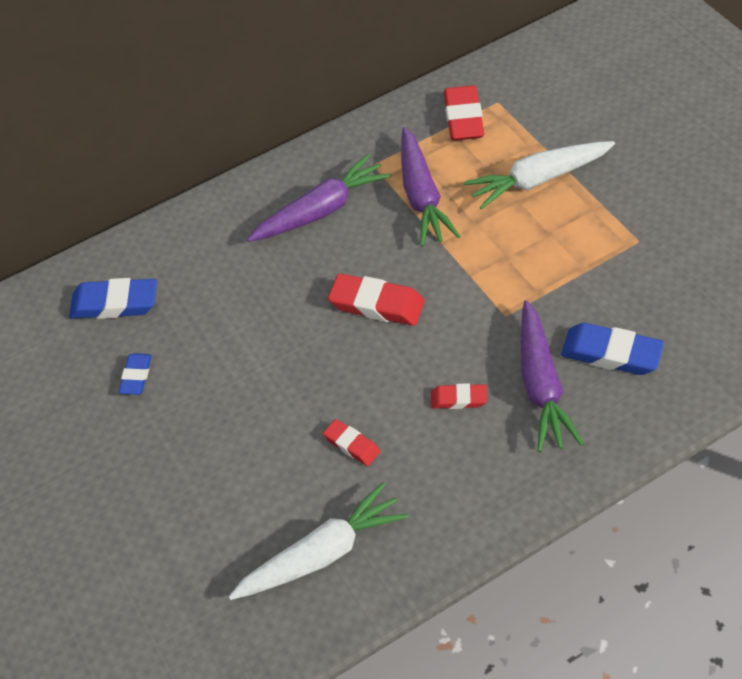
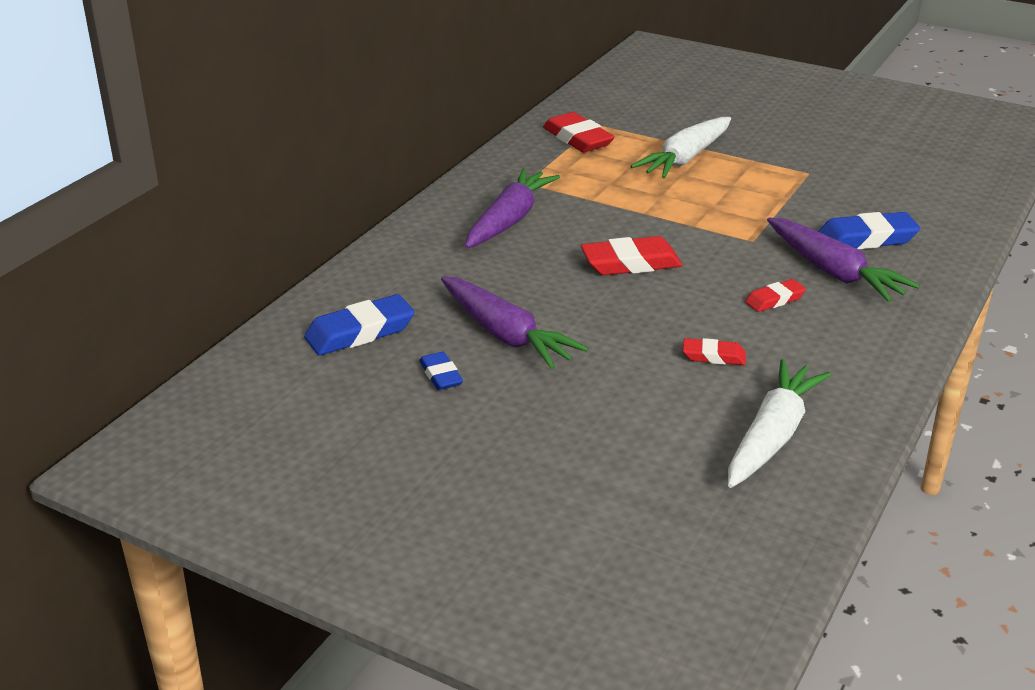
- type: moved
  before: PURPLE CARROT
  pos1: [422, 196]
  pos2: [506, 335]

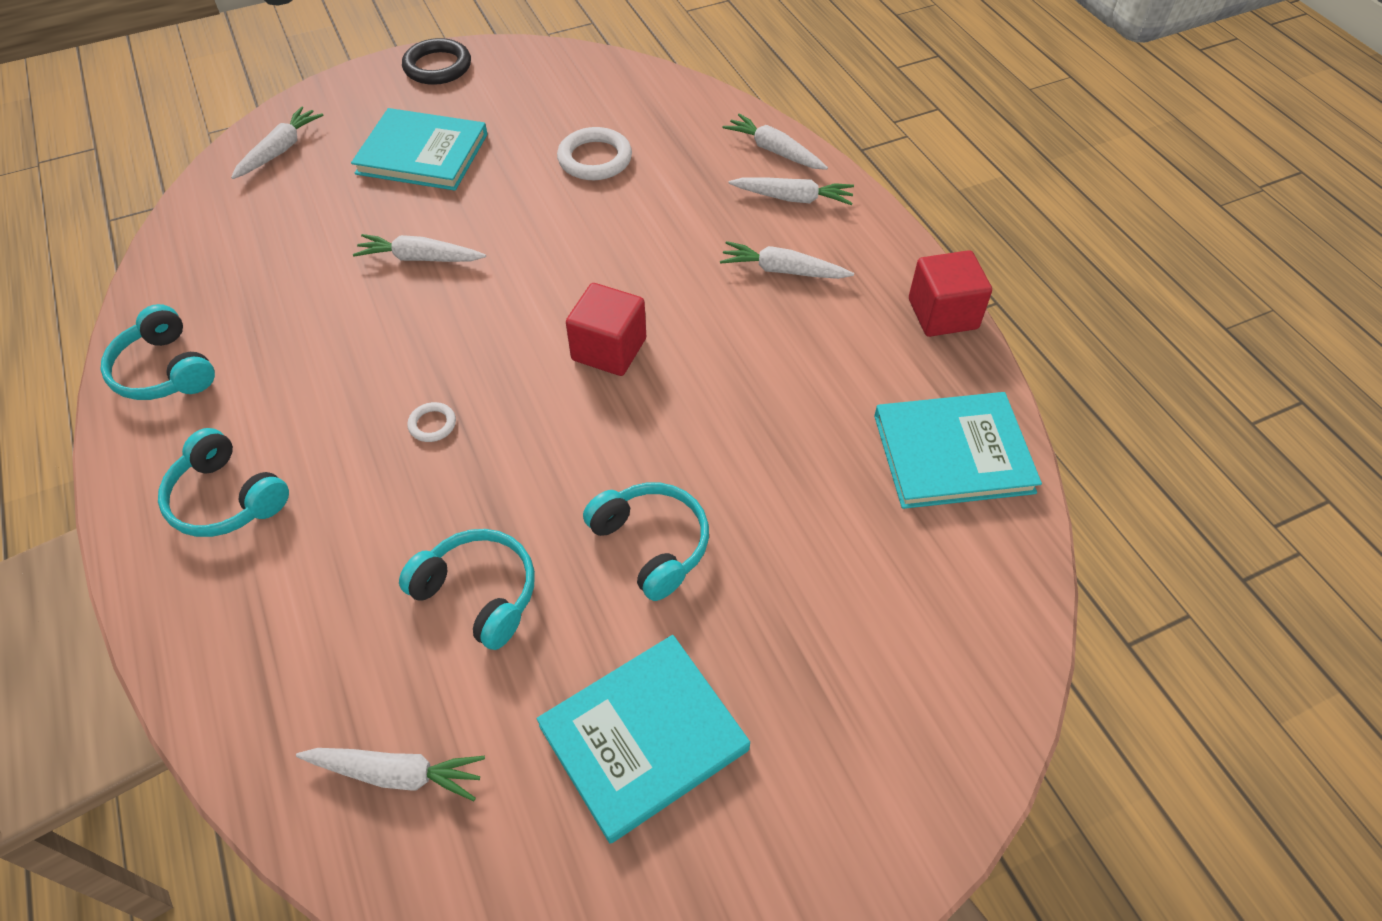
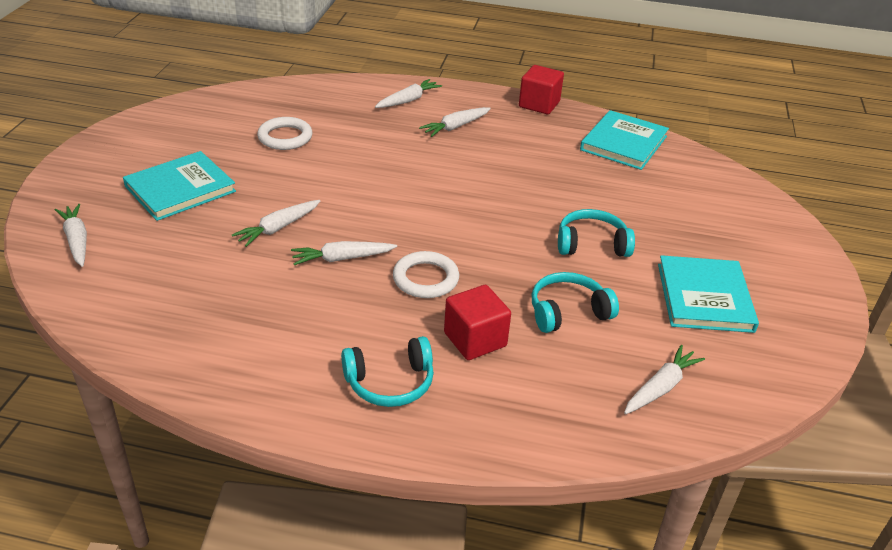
- type: moved
  before: WHITE CARROT
  pos1: [774, 151]
  pos2: [342, 258]
- type: resized
  before: WHITE RING
  pos1: [432, 424]
  pos2: [425, 279]
  scale: 1.94
- type: moved
  before: RED CUBE
  pos1: [609, 349]
  pos2: [475, 339]
- type: removed
  before: TURQUOISE HEADPHONES
  pos1: [165, 370]
- type: removed
  before: BLACK RING
  pos1: [437, 67]

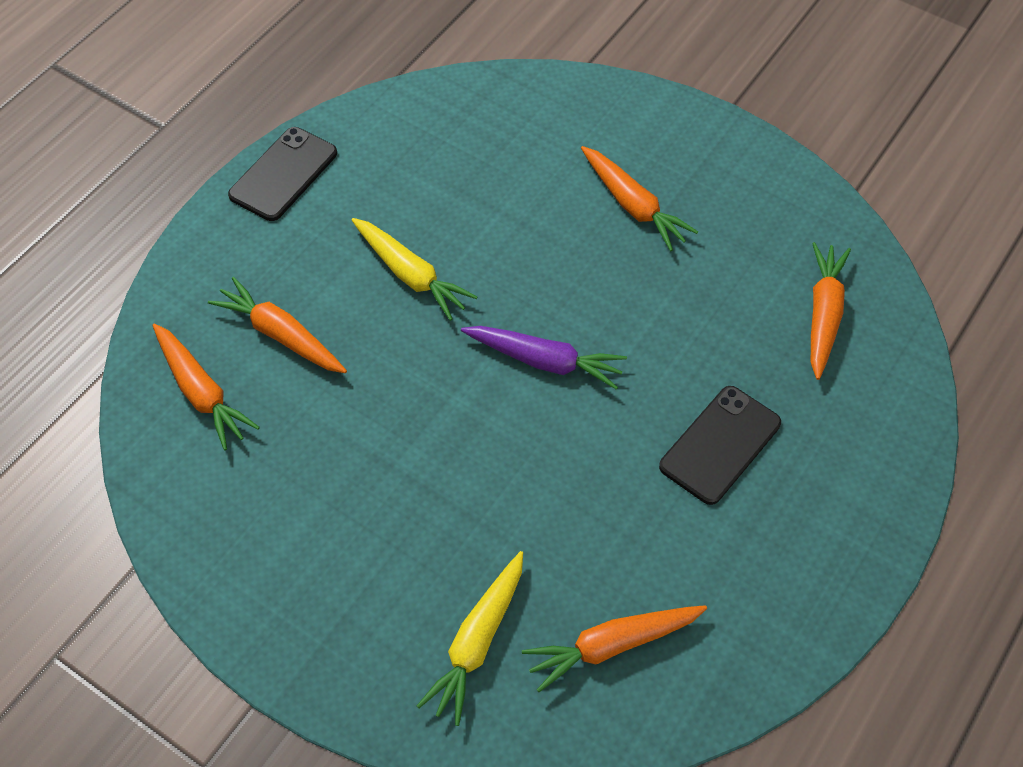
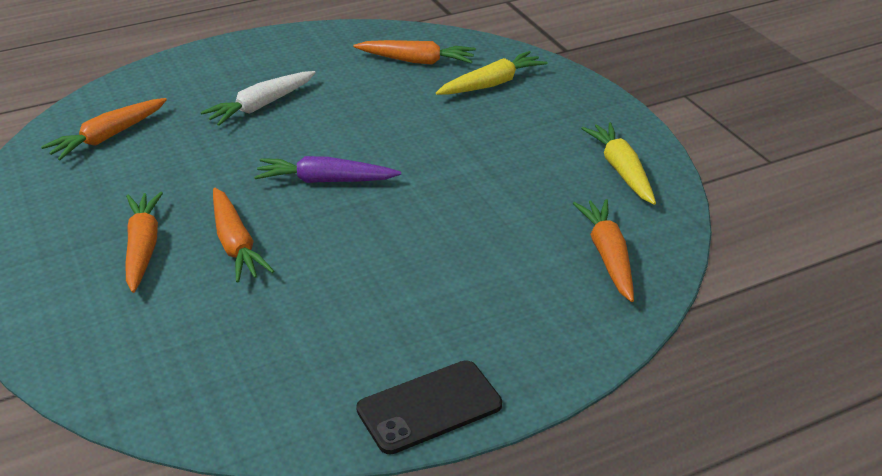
- type: replaced
  before: BLACK PHONE
  after: WHITE CARROT
  pos1: [720, 445]
  pos2: [261, 106]
- type: moved
  before: ORANGE CARROT
  pos1: [280, 335]
  pos2: [236, 244]
- type: turned
  before: PURPLE CARROT
  pos1: [545, 361]
  pos2: [325, 181]
  turn: -45
- type: moved
  before: YELLOW CARROT
  pos1: [411, 275]
  pos2: [621, 170]

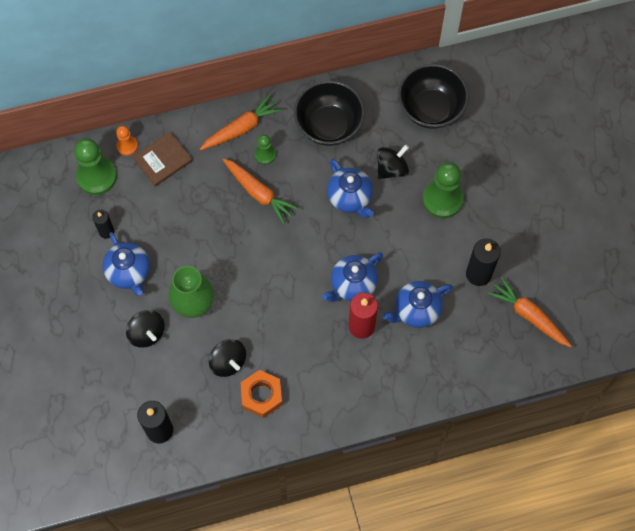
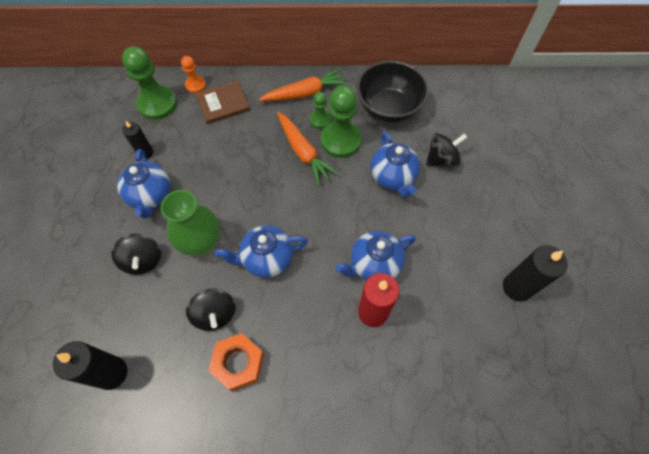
- type: moved
  before: BLUE TEAPOT
  pos1: [416, 310]
  pos2: [266, 259]
- type: moved
  before: GREEN PAWN
  pos1: [442, 199]
  pos2: [340, 141]
- type: removed
  before: BLACK BOWL
  pos1: [430, 109]
- type: removed
  before: ORANGE CARROT
  pos1: [529, 315]

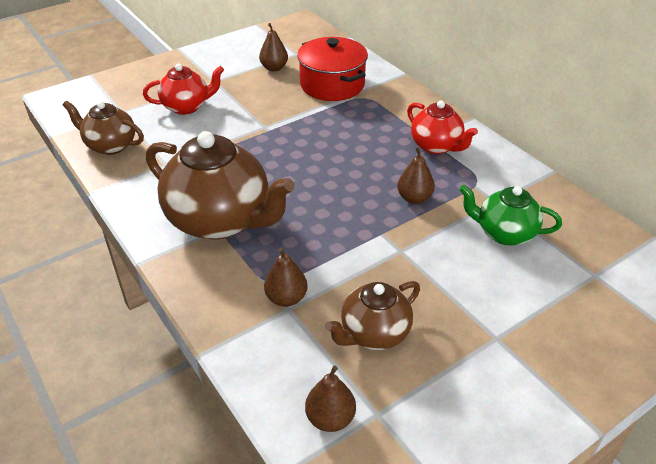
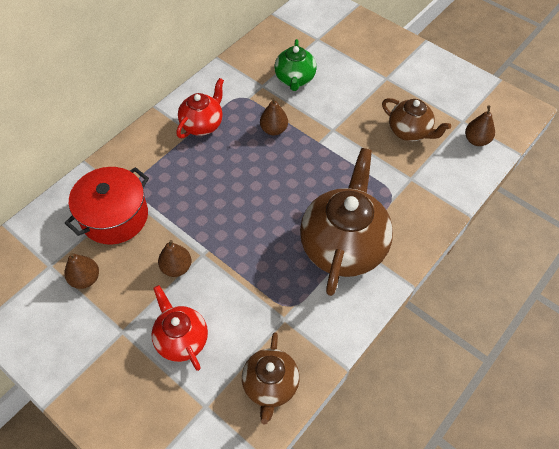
- type: moved
  before: BROWN PEAR
  pos1: [286, 298]
  pos2: [176, 267]

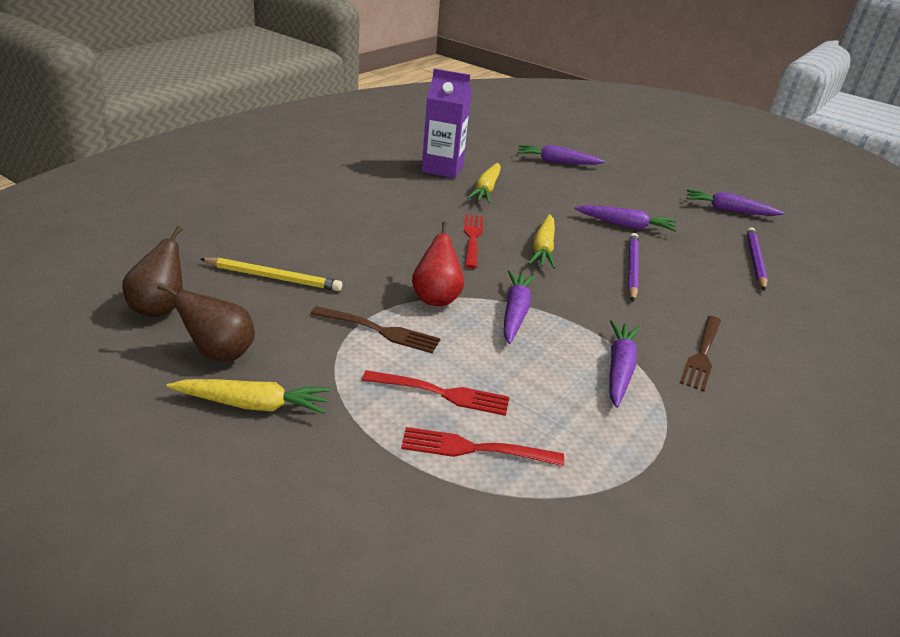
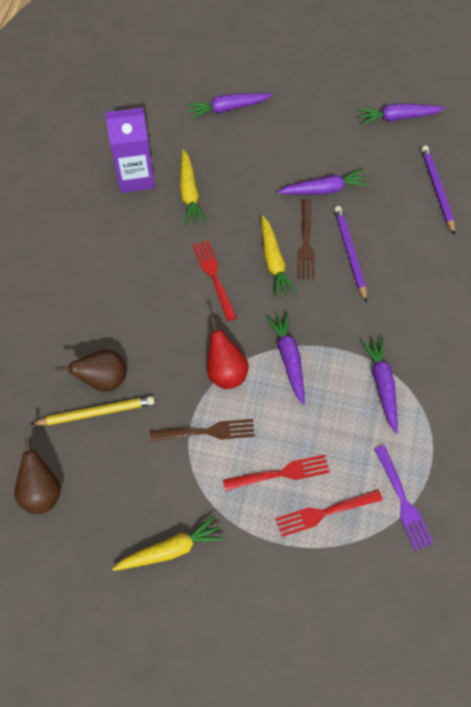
- type: moved
  before: BROWN PEAR
  pos1: [220, 353]
  pos2: [103, 379]
- type: moved
  before: BROWN FORK
  pos1: [702, 354]
  pos2: [305, 242]
- type: added
  after: PURPLE FORK
  pos2: [403, 500]

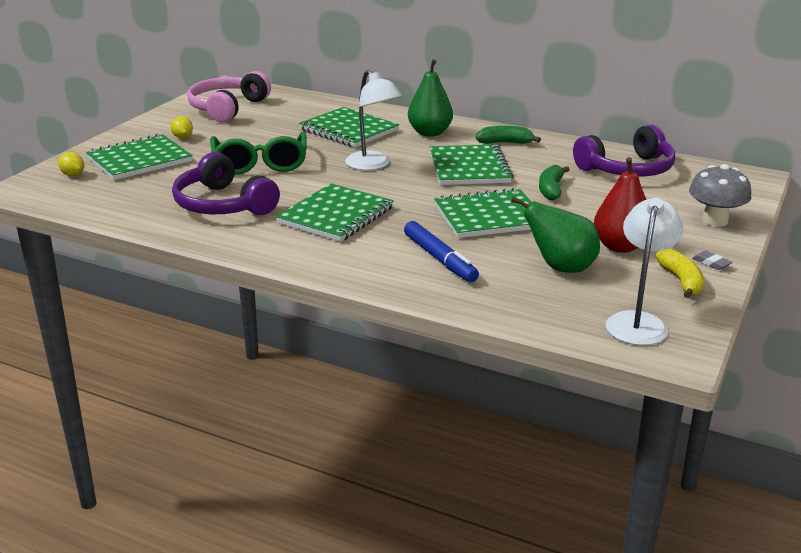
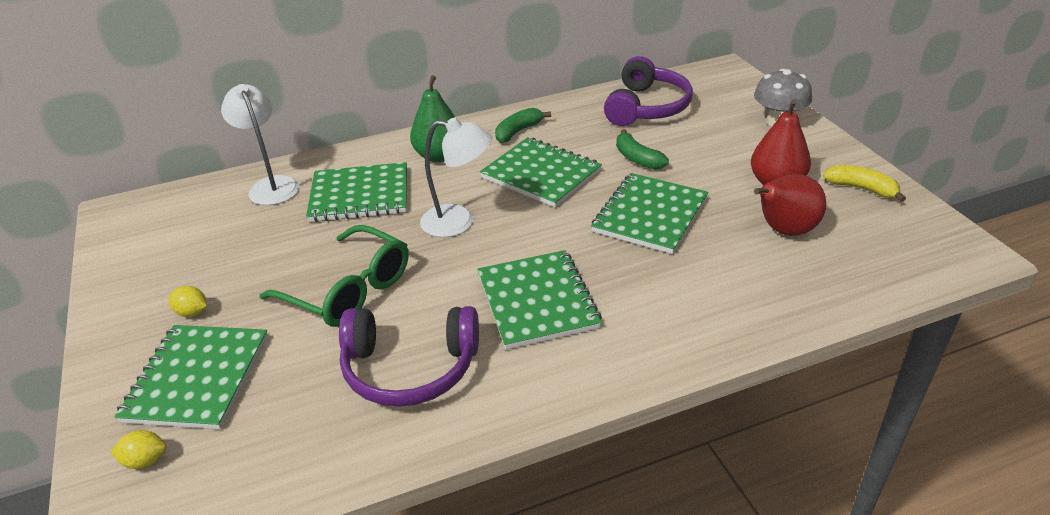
- type: moved
  before: WHITE LAMP
  pos1: [638, 322]
  pos2: [271, 185]
- type: recoloured
  before: GREEN PEAR
  after: RED PEAR
  pos1: [560, 268]
  pos2: [784, 231]
- type: removed
  before: PINK HEADPHONES
  pos1: [227, 108]
- type: removed
  before: BLUE MARKER
  pos1: [440, 259]
- type: removed
  before: GREY ERASER
  pos1: [711, 263]

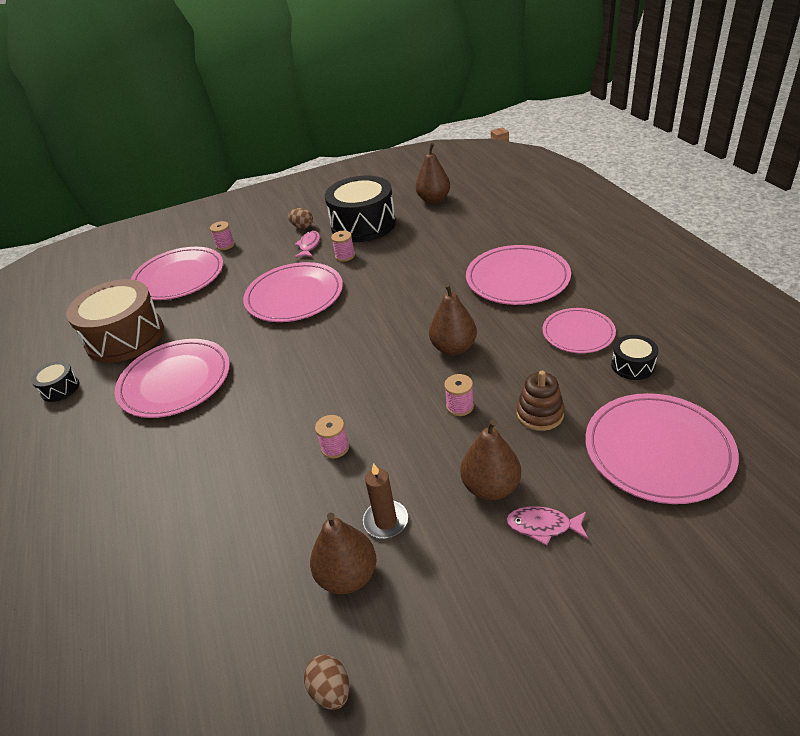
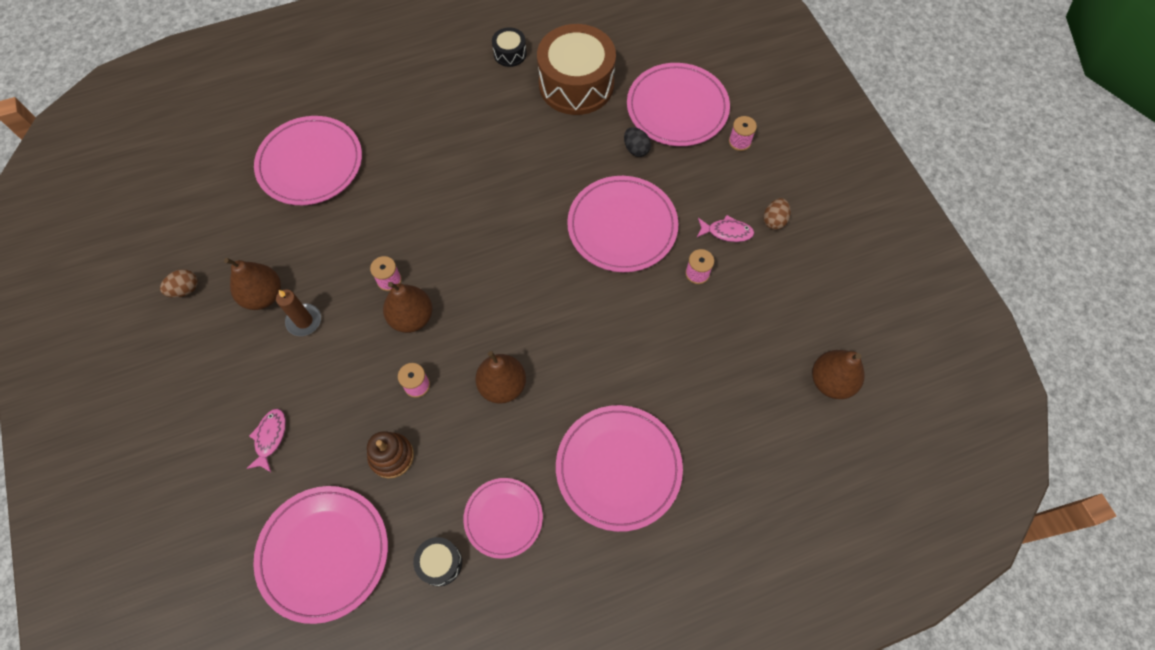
- type: moved
  before: PINK PLATE
  pos1: [175, 381]
  pos2: [310, 163]
- type: moved
  before: BROWN PEAR
  pos1: [491, 487]
  pos2: [412, 317]
- type: added
  after: BLACK EGG
  pos2: [636, 149]
- type: removed
  before: BLACK DRUM
  pos1: [363, 224]

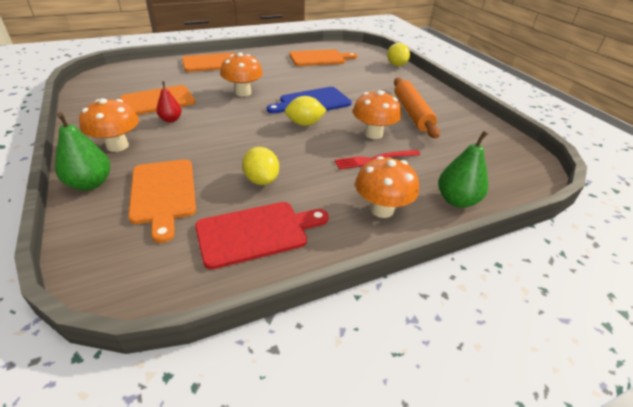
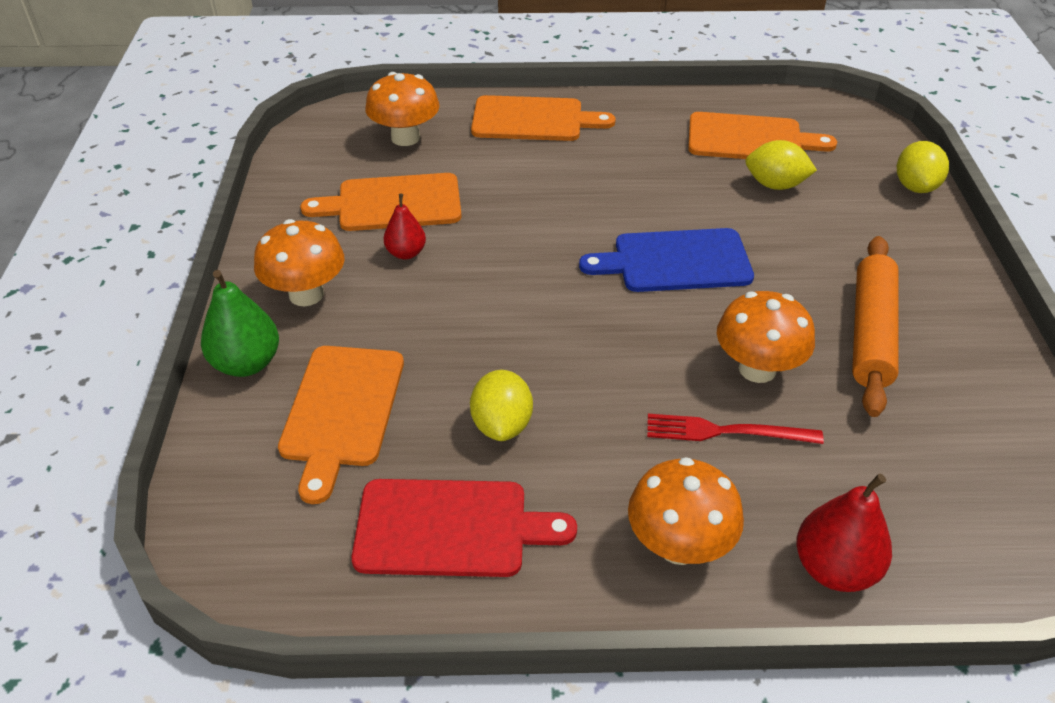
- type: moved
  before: ORANGE MUSHROOM
  pos1: [243, 92]
  pos2: [405, 138]
- type: moved
  before: YELLOW LEMON
  pos1: [304, 124]
  pos2: [775, 185]
- type: recoloured
  before: GREEN PEAR
  after: RED PEAR
  pos1: [457, 200]
  pos2: [834, 568]

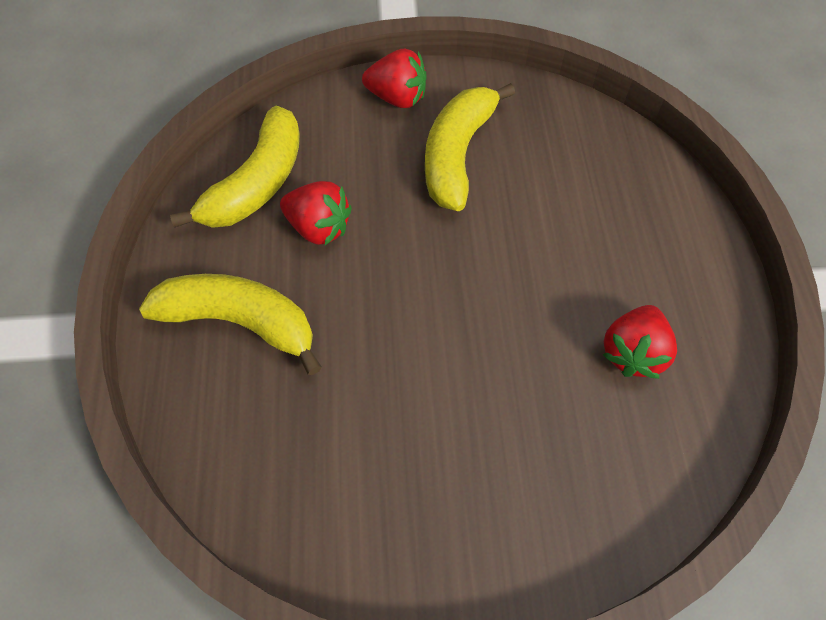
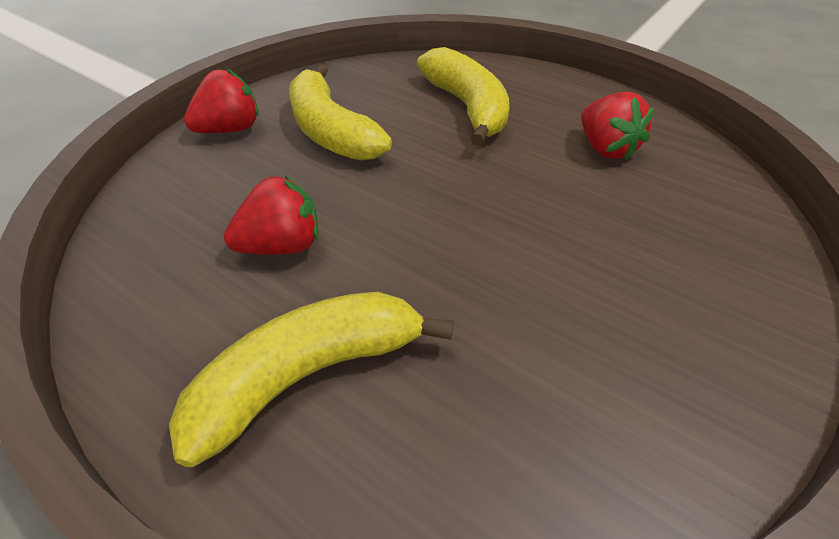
- type: moved
  before: YELLOW BANANA
  pos1: [257, 183]
  pos2: [467, 107]

